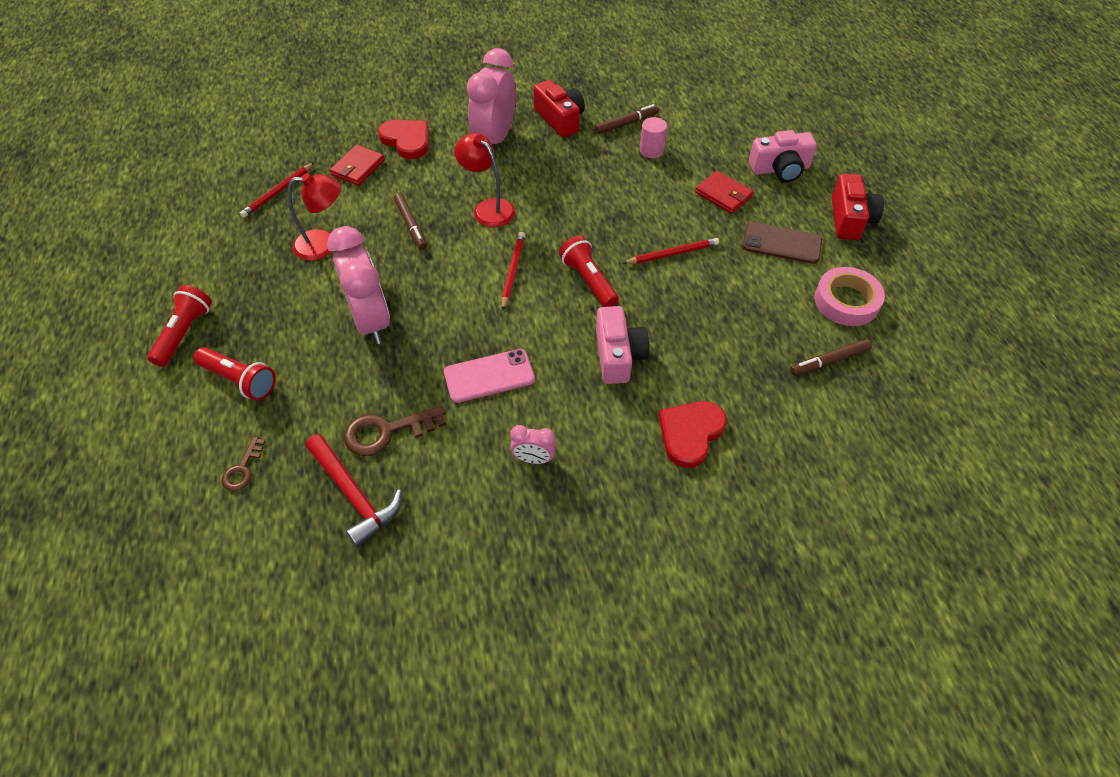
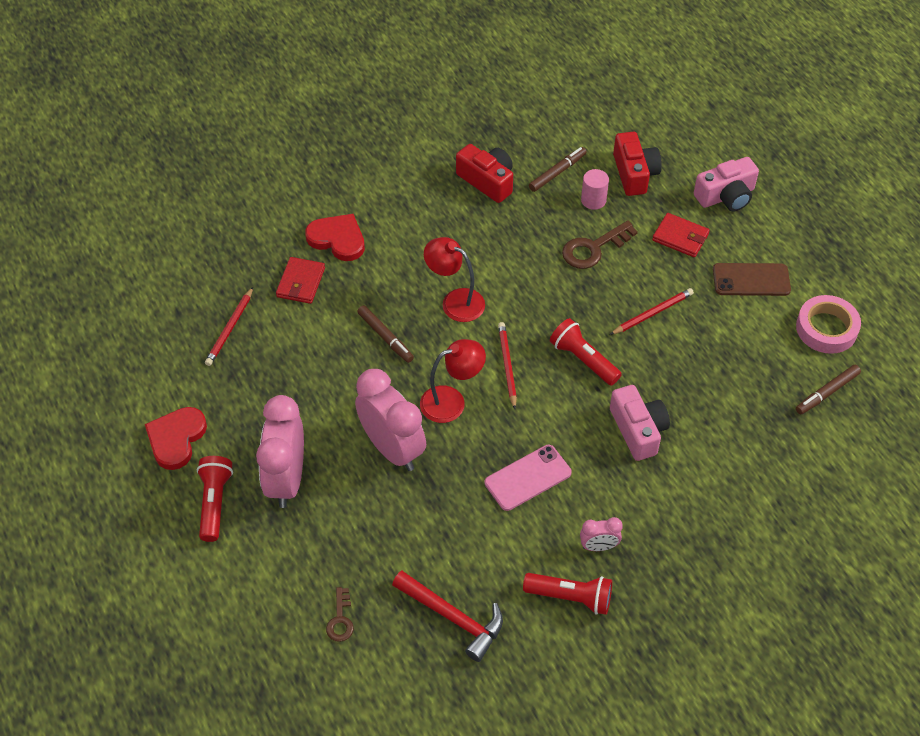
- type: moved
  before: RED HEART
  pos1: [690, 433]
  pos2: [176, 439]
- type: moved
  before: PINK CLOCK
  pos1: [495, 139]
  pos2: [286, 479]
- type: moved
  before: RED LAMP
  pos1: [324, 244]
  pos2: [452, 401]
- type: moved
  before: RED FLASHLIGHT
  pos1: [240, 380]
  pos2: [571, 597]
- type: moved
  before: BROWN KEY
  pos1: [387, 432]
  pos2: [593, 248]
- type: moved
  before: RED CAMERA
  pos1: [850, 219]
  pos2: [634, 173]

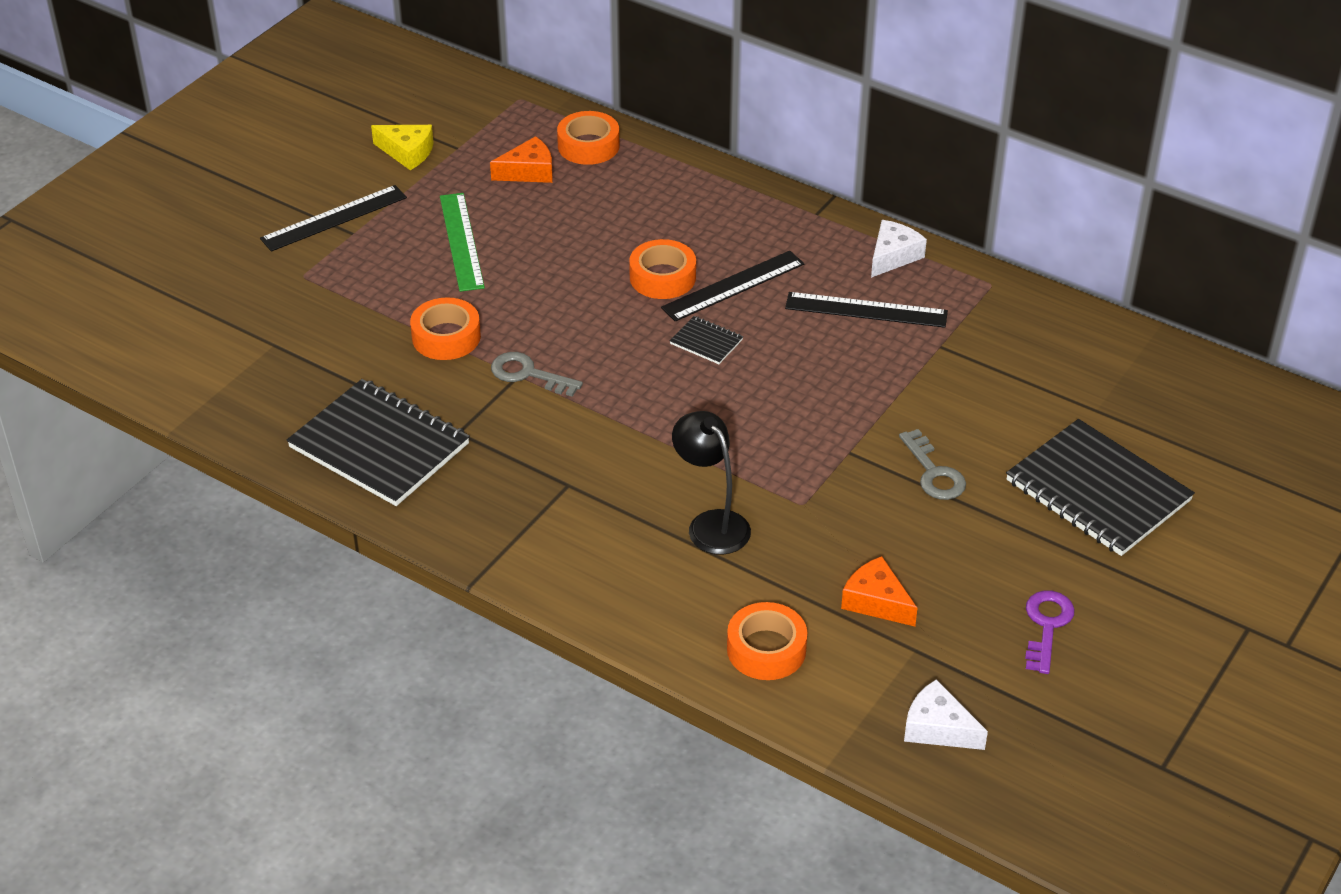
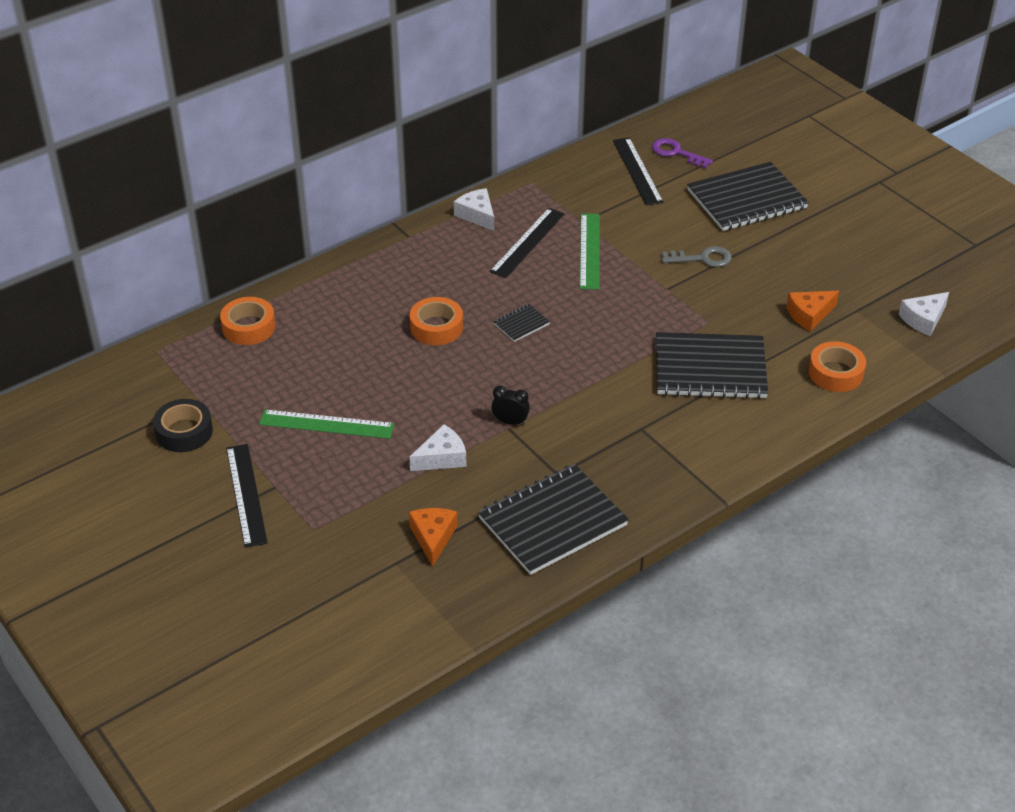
- type: replaced
  before: YELLOW CHEESE
  after: BLACK TAPE
  pos1: [407, 152]
  pos2: [184, 432]
- type: replaced
  before: ORANGE TAPE
  after: WHITE CHEESE
  pos1: [446, 337]
  pos2: [442, 458]
- type: moved
  before: ORANGE CHEESE
  pos1: [528, 172]
  pos2: [433, 537]
- type: replaced
  before: GREY KEY
  after: BLACK CLOCK
  pos1: [528, 374]
  pos2: [510, 422]
- type: added
  after: GREEN RULER
  pos2: [590, 251]
- type: moved
  before: BLACK RULER
  pos1: [733, 286]
  pos2: [637, 171]
- type: moved
  before: PURPLE KEY
  pos1: [1046, 626]
  pos2: [676, 153]
- type: replaced
  before: BLACK LAMP
  after: BLACK NOTEBOOK
  pos1: [711, 524]
  pos2: [710, 368]

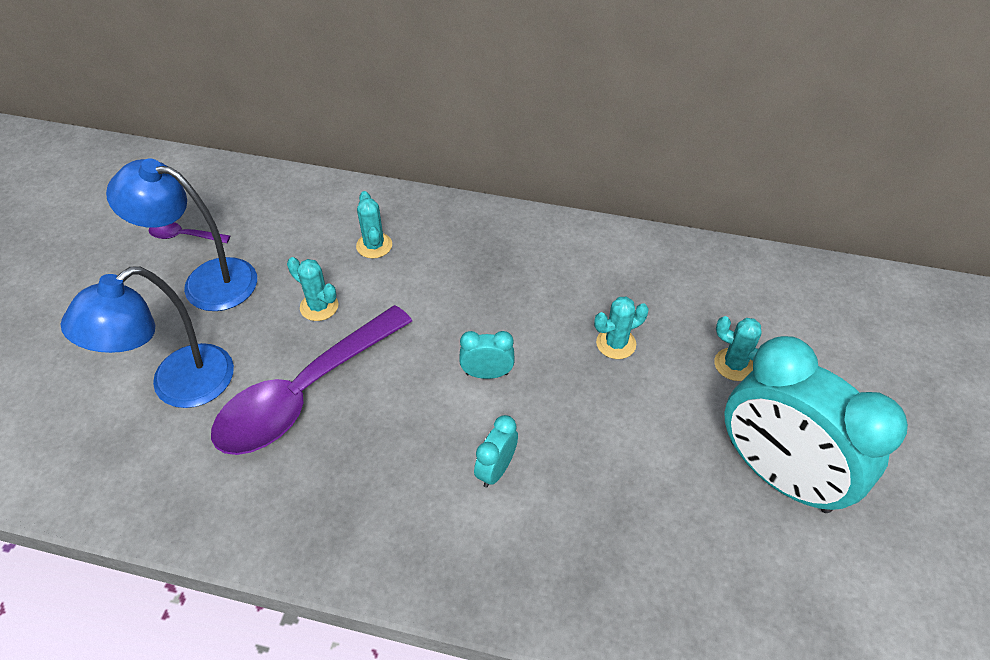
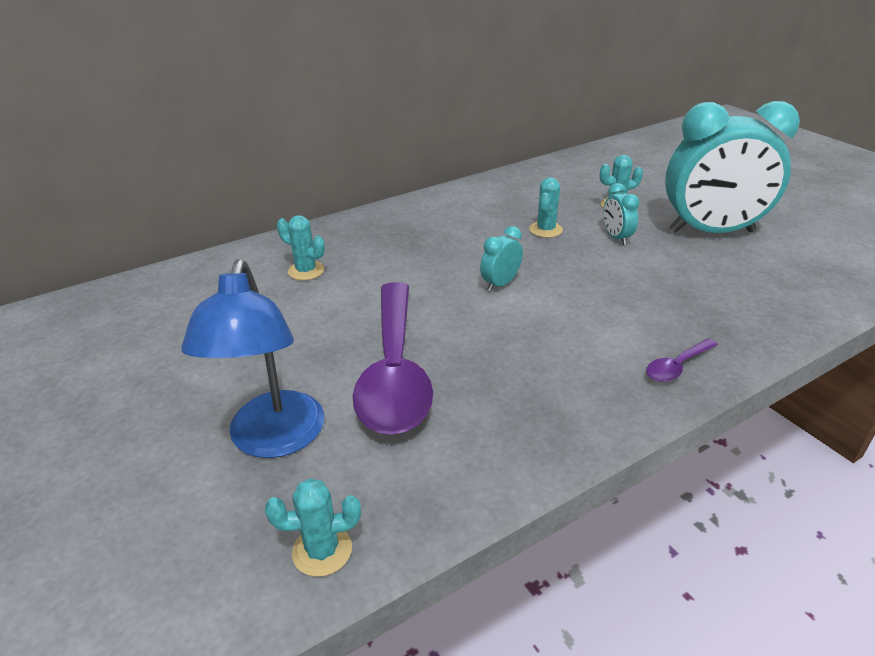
- type: moved
  before: TURQUOISE CACTUS
  pos1: [319, 306]
  pos2: [322, 550]
- type: moved
  before: TURQUOISE CLOCK
  pos1: [496, 469]
  pos2: [616, 237]
- type: moved
  before: PURPLE SPOON
  pos1: [184, 236]
  pos2: [677, 366]
- type: removed
  before: BLUE LAMP
  pos1: [206, 282]

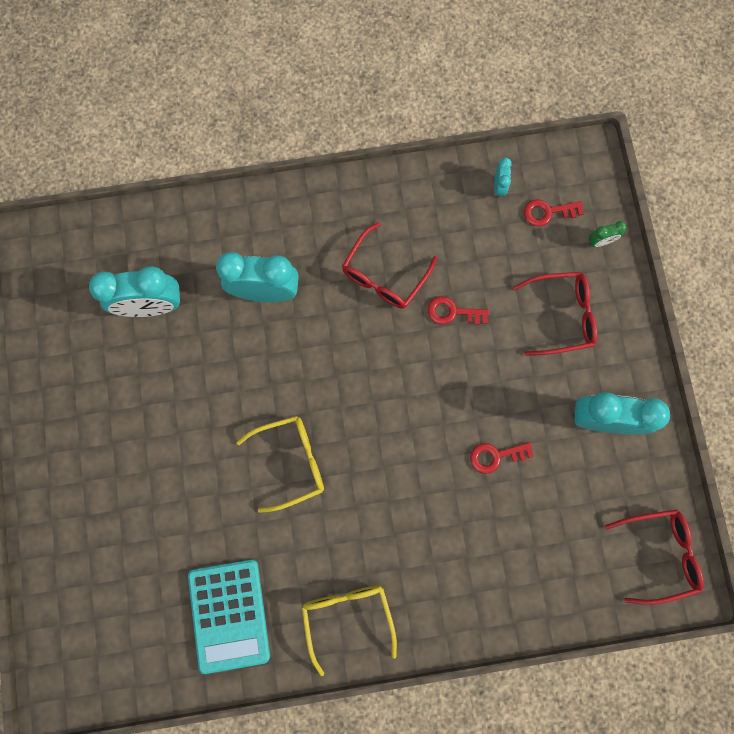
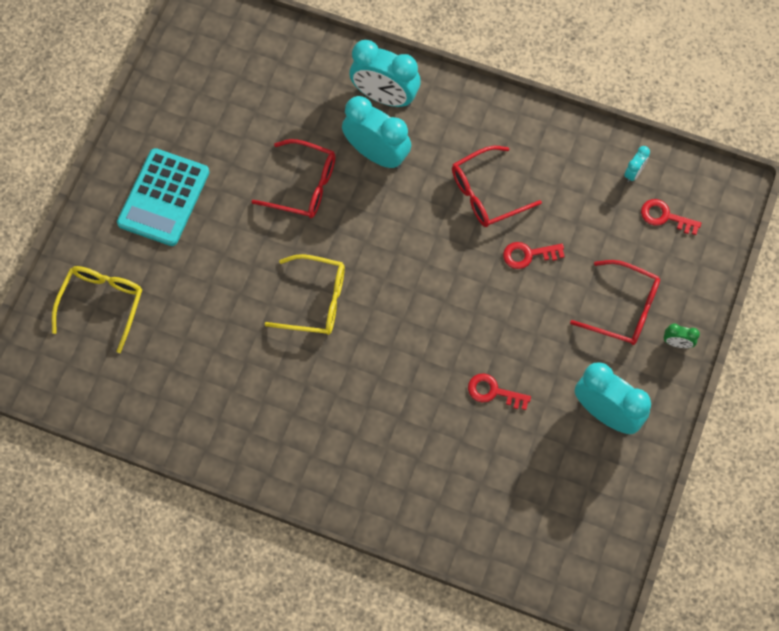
- type: moved
  before: YELLOW GLASSES
  pos1: [347, 617]
  pos2: [102, 304]
- type: moved
  before: TURQUOISE CALCULATOR
  pos1: [229, 615]
  pos2: [163, 197]
- type: moved
  before: RED GLASSES
  pos1: [658, 553]
  pos2: [304, 186]
- type: moved
  before: TURQUOISE CLOCK
  pos1: [153, 306]
  pos2: [384, 96]
- type: turned
  before: RED KEY
  pos1: [452, 312]
  pos2: [528, 255]
  turn: -45
- type: moved
  before: GREEN CLOCK
  pos1: [600, 242]
  pos2: [677, 343]

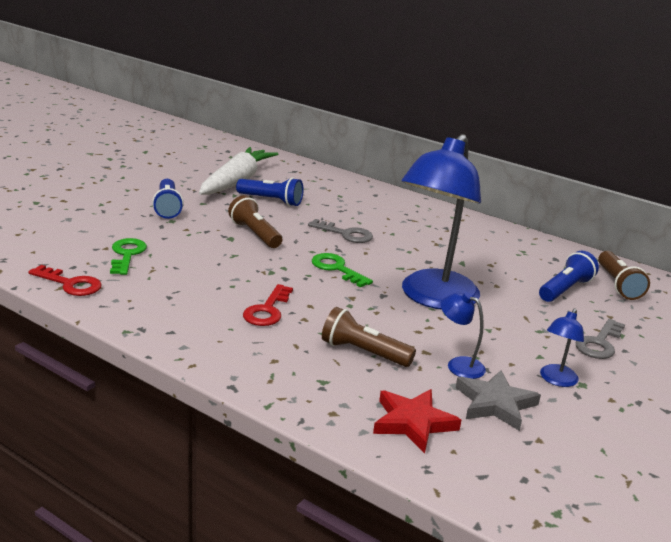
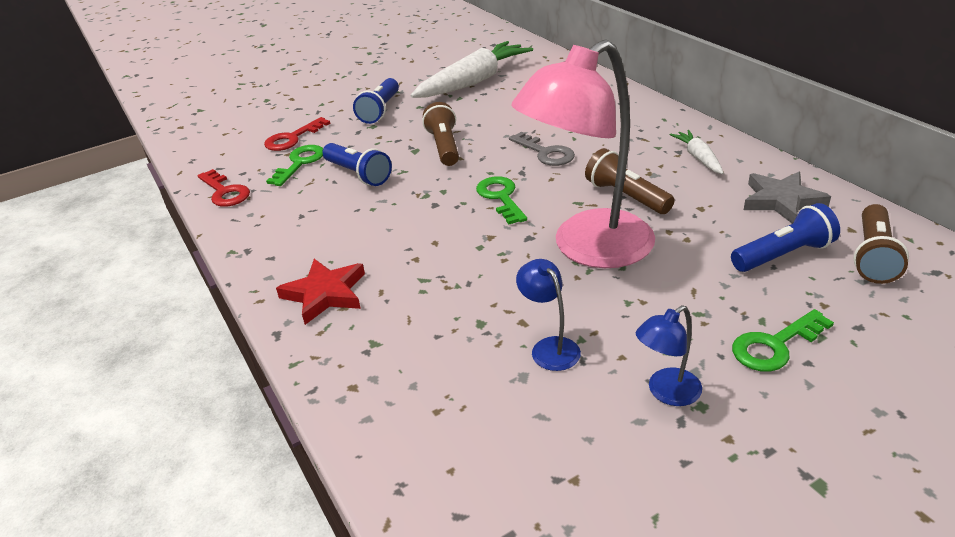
- type: moved
  before: RED KEY
  pos1: [267, 310]
  pos2: [292, 138]
- type: moved
  before: RED STAR
  pos1: [413, 423]
  pos2: [325, 294]
- type: moved
  before: BLUE FLASHLIGHT
  pos1: [271, 201]
  pos2: [358, 174]
- type: recoloured
  before: BLUE LAMP
  after: PINK LAMP
  pos1: [433, 298]
  pos2: [588, 248]
- type: moved
  before: BROWN FLASHLIGHT
  pos1: [363, 352]
  pos2: [626, 196]
- type: added
  after: WHITE CARROT
  pos2: [698, 158]
- type: recoloured
  before: GREY KEY
  after: GREEN KEY
  pos1: [599, 343]
  pos2: [775, 345]
- type: moved
  before: GREY STAR
  pos1: [495, 403]
  pos2: [782, 201]

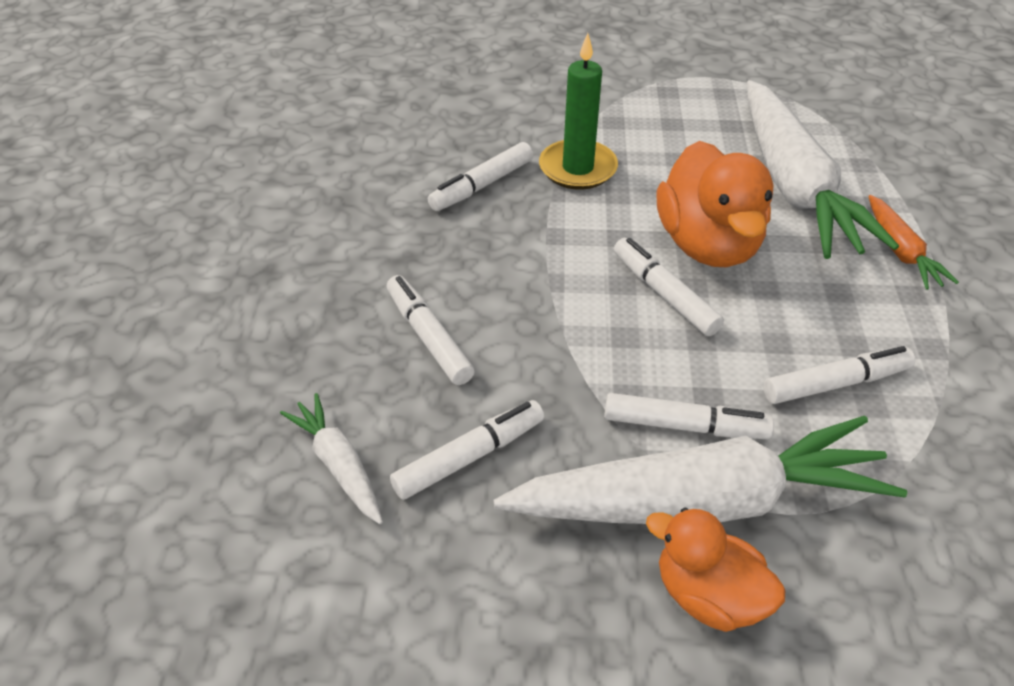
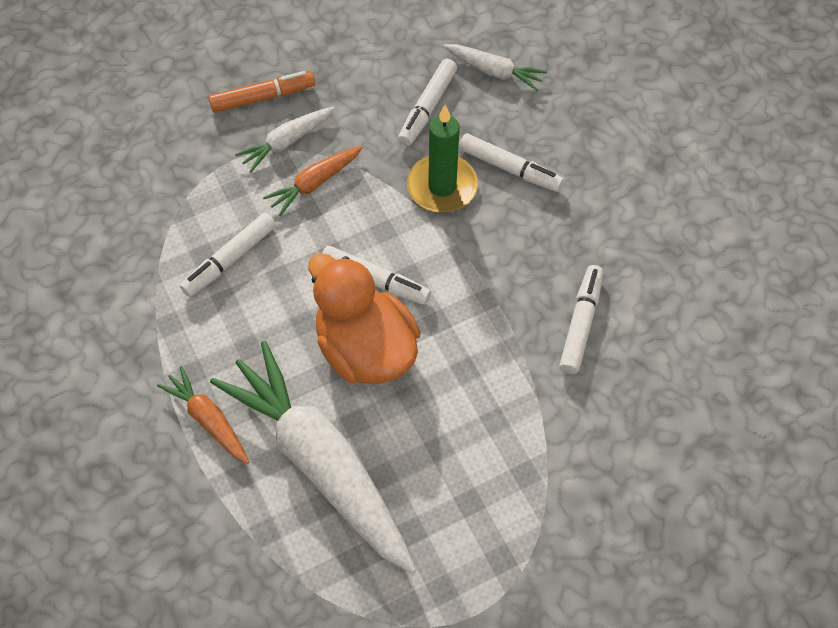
- type: replaced
  before: ORANGE DUCK
  after: ORANGE MARKER
  pos1: [708, 595]
  pos2: [263, 97]
- type: resized
  before: WHITE CARROT
  pos1: [700, 501]
  pos2: [286, 142]
  scale: 0.46
- type: replaced
  before: WHITE MARKER
  after: ORANGE CARROT
  pos1: [685, 426]
  pos2: [315, 183]
- type: moved
  before: GREEN CANDLE
  pos1: [577, 168]
  pos2: [442, 186]

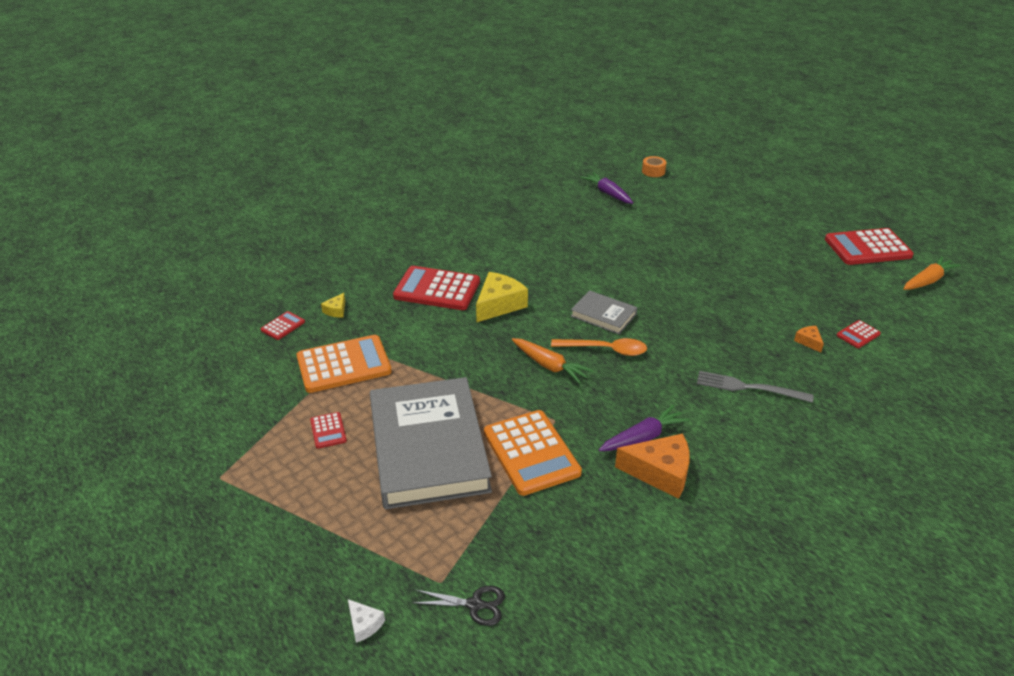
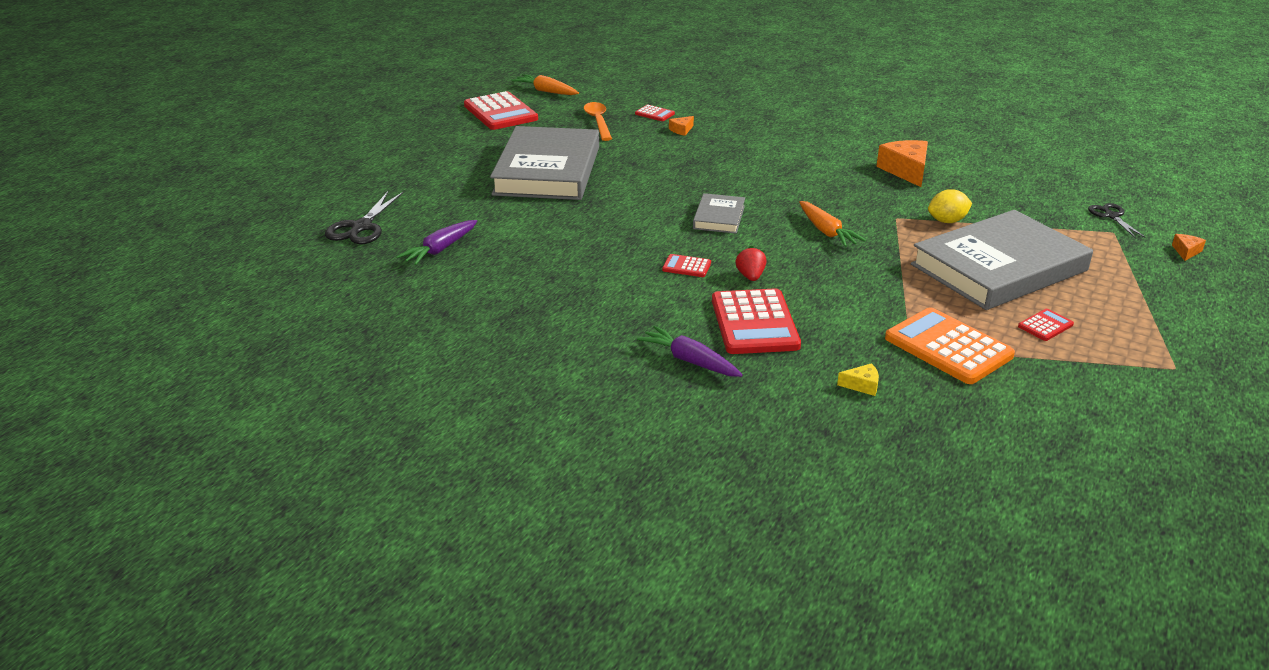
- type: replaced
  before: ORANGE TAPE
  after: BLACK SCISSORS
  pos1: [653, 171]
  pos2: [361, 227]
- type: added
  after: GREY BOOK
  pos2: [548, 170]
- type: moved
  before: ORANGE SPOON
  pos1: [605, 350]
  pos2: [598, 122]
- type: moved
  before: PURPLE CARROT
  pos1: [643, 437]
  pos2: [690, 361]
- type: moved
  before: RED CALCULATOR
  pos1: [283, 326]
  pos2: [686, 266]
- type: replaced
  before: YELLOW CHEESE
  after: RED STRAWBERRY
  pos1: [499, 304]
  pos2: [750, 276]
- type: turned
  before: ORANGE CARROT
  pos1: [549, 366]
  pos2: [826, 231]
  turn: 135
- type: replaced
  before: ORANGE CALCULATOR
  after: YELLOW LEMON
  pos1: [531, 453]
  pos2: [947, 221]
- type: recoloured
  before: WHITE CHEESE
  after: ORANGE CHEESE
  pos1: [364, 624]
  pos2: [1186, 251]
- type: removed
  before: GREY FORK
  pos1: [749, 387]

